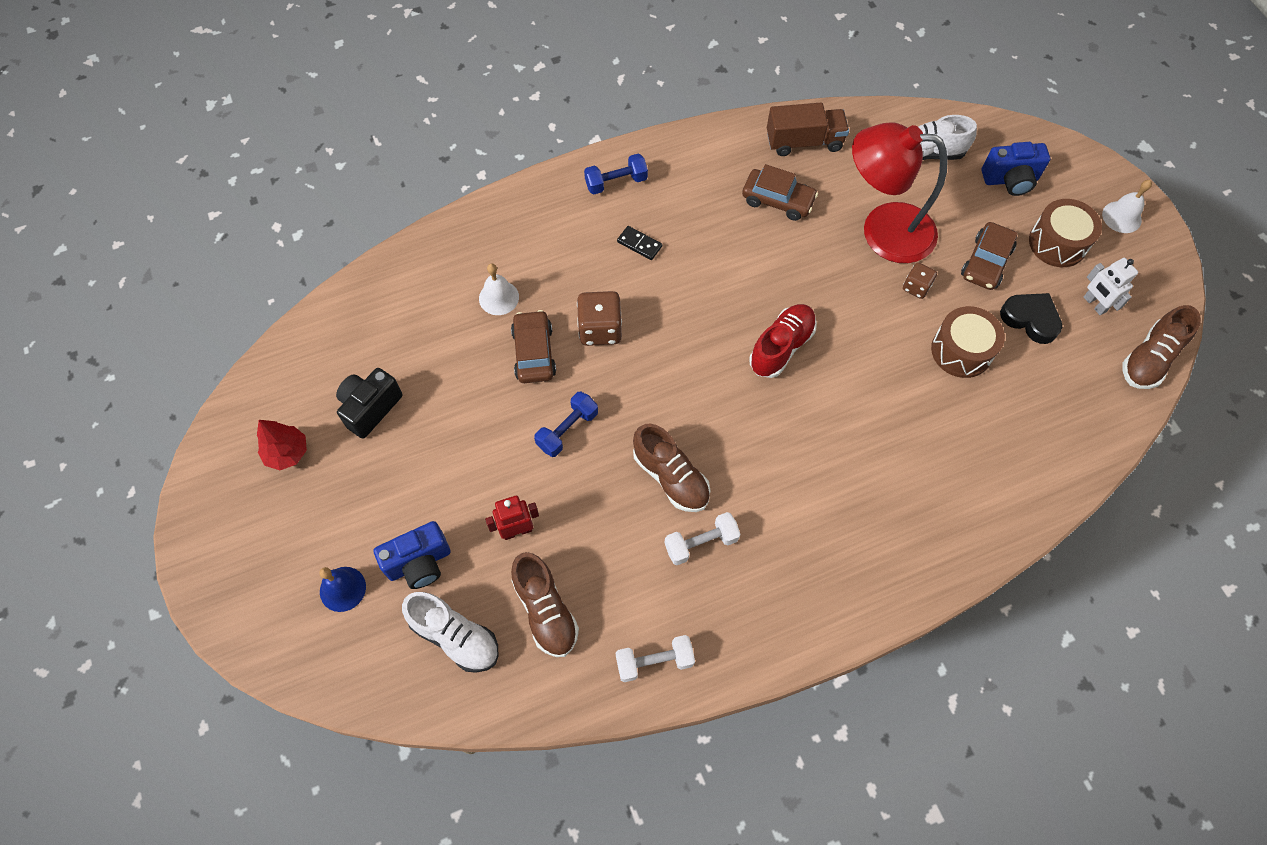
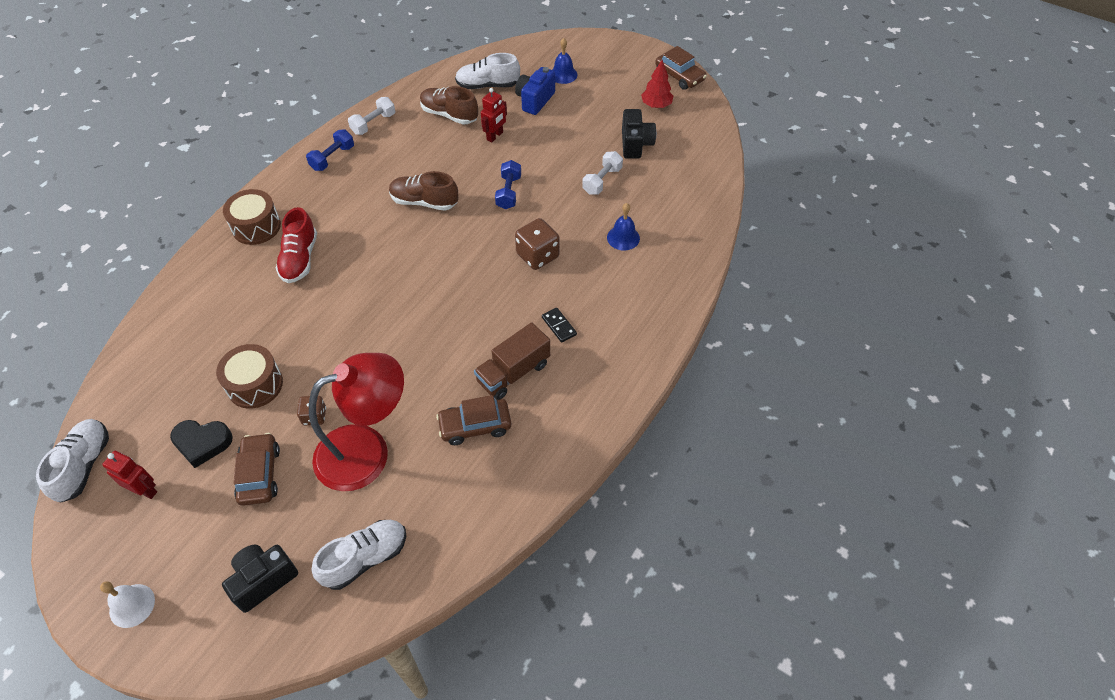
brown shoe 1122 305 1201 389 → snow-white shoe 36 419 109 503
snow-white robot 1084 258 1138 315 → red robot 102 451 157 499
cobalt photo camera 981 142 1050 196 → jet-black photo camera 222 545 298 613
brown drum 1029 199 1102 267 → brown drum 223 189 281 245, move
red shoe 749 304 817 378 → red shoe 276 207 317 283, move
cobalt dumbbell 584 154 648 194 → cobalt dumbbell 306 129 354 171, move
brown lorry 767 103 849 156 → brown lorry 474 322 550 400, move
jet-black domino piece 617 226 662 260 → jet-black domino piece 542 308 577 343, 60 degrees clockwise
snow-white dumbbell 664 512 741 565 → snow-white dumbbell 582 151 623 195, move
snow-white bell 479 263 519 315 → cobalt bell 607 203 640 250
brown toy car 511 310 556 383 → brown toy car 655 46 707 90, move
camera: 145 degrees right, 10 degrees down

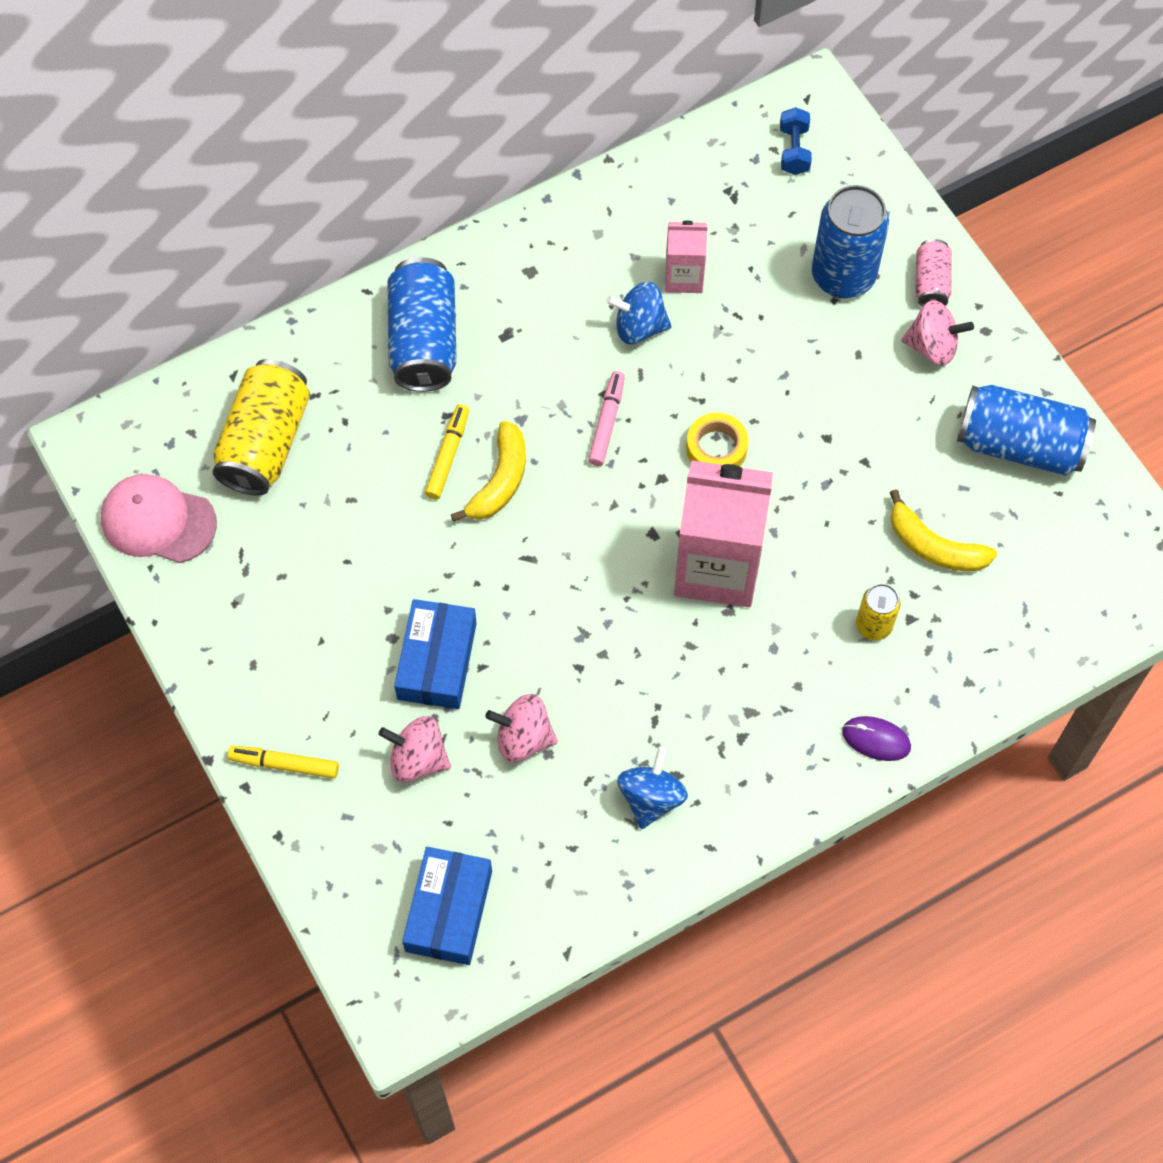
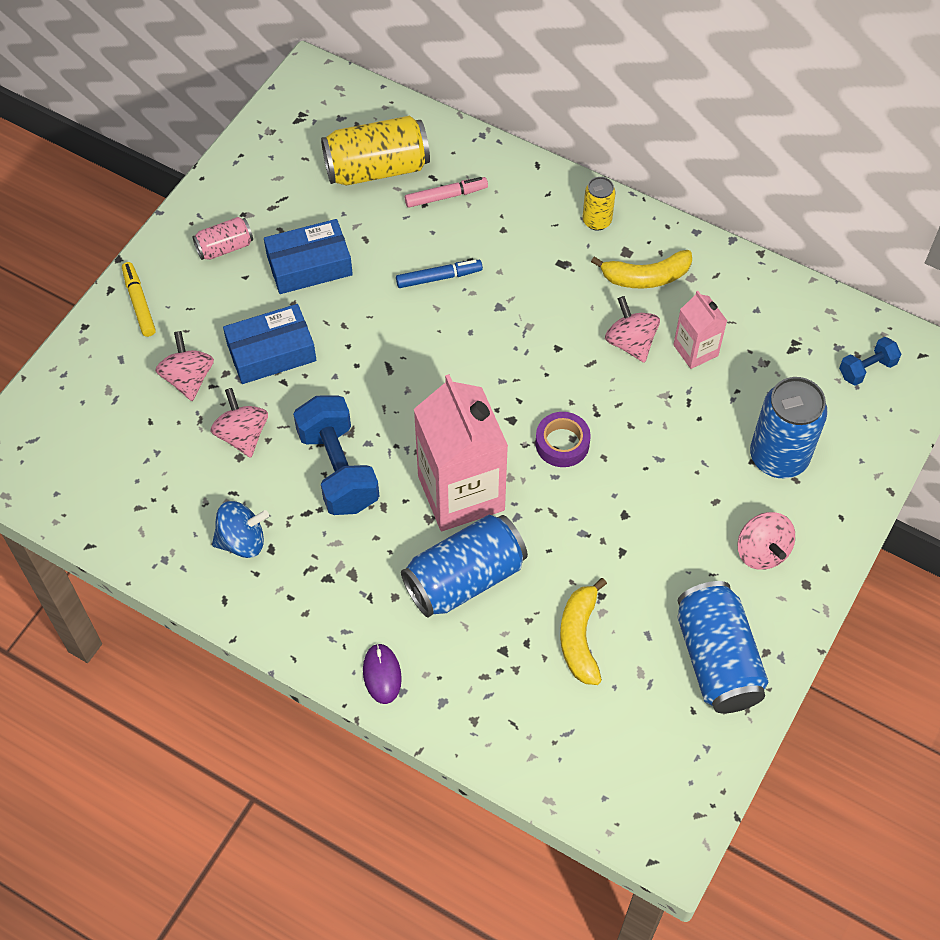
rosy tin 915 239 952 307 → rosy tin 192 217 253 260, move
cobalt parcel 402 847 492 965 → cobalt parcel 264 219 353 294, move
- → cobalt dumbbell 293 396 379 515
yellow felt pen 425 404 469 499 → cobalt felt pen 396 260 483 288
cobalt tin 388 257 457 392 → cobalt tin 401 515 528 618, move
rosy felt pen 588 371 625 466 → rosy felt pen 405 177 488 208, move
yellow sticky tape 686 413 748 466 → violet sticky tape 535 412 591 467
yellow tin 856 584 900 640 → yellow tin 583 177 616 230, move
yellow toy banana 451 421 526 522 → yellow toy banana 591 250 692 289, move
cobalt spinning top 606 282 671 344 → rosy spinning top 605 296 660 363
rosy baseball cap 101 474 217 563 → -
camera: 60 degrees right, 5 degrees down

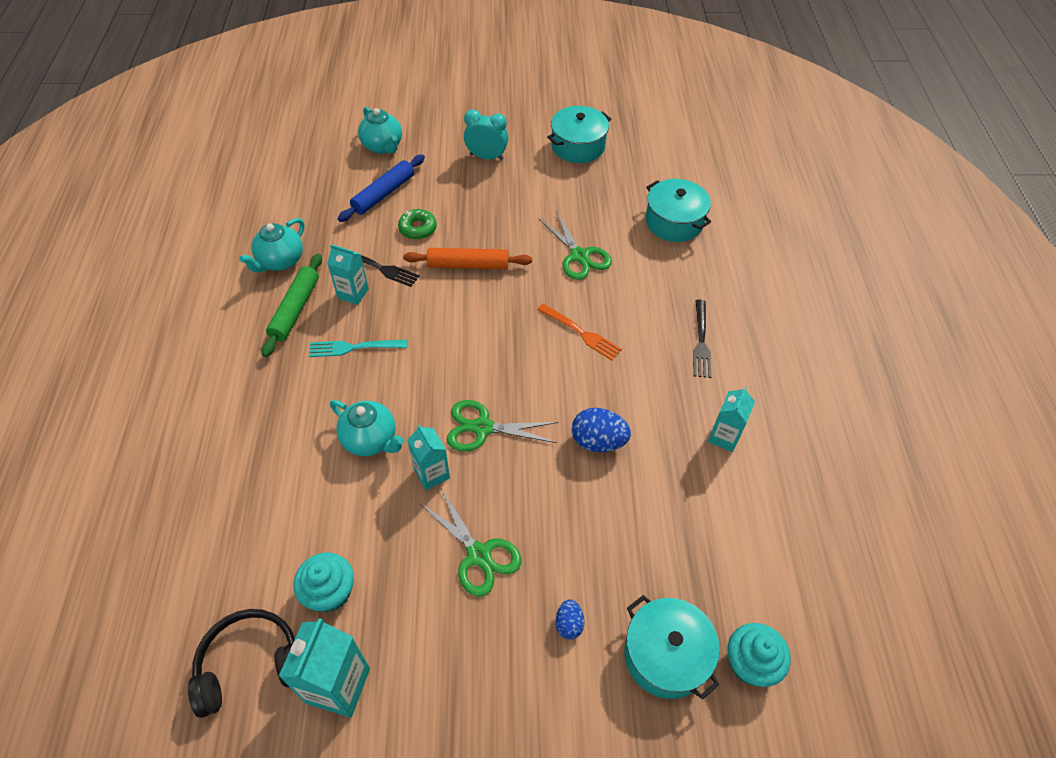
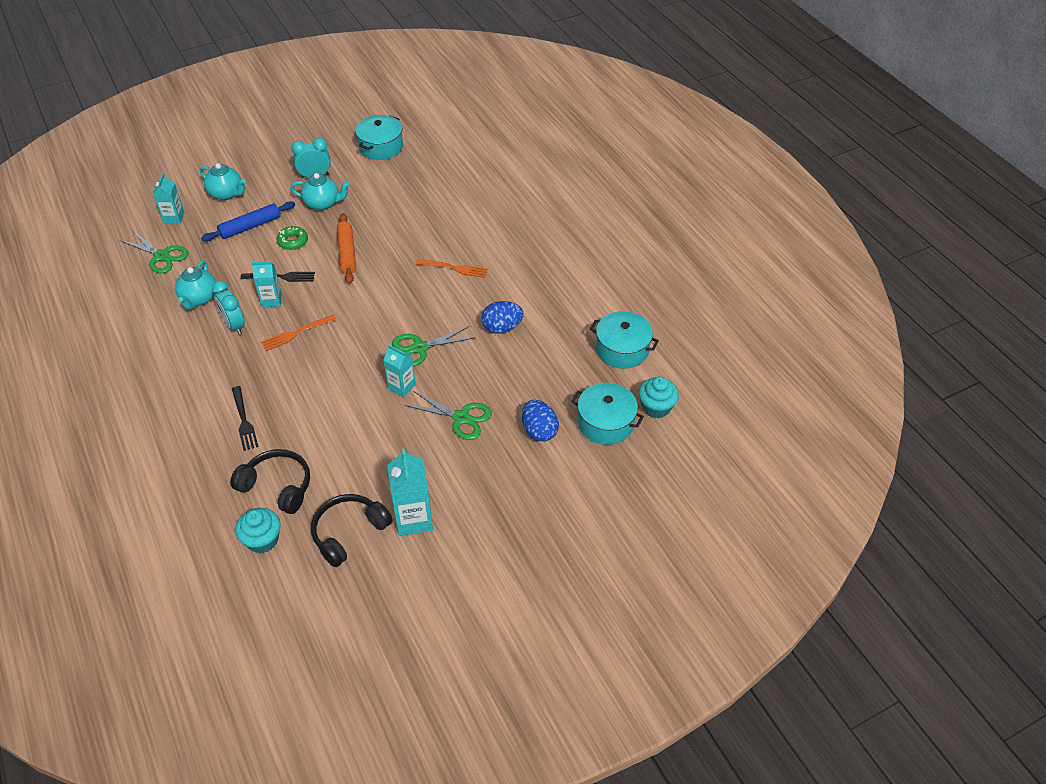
green shears 539 211 612 280 → green shears 120 230 189 273, move
teal milk carton 708 386 755 452 → teal milk carton 153 174 184 224, move
cobalt rolling pin 338 154 425 222 → cobalt rolling pin 201 201 295 242, 45 degrees clockwise
green rolling pin 262 254 322 357 → teal bedside clock 212 281 245 335
- → jet-black over-ear headphones 230 449 310 514
jet-black fork 693 300 711 378 → jet-black fork 232 386 258 451, move
teal cupcake 294 552 354 612 → teal cupcake 235 508 281 553, move
teal fork 309 340 408 357 → bright orange fork 261 315 336 351
teal tea pot 330 400 404 456 → teal tea pot 290 173 350 210, move
bright orange rolling pin 403 248 532 269 → bright orange rolling pin 337 213 356 284, 75 degrees counterclockwise
cobalt toy egg 556 600 584 639 → cobalt toy egg 522 400 559 442, x1.76
teal stockpot 645 179 711 242 → teal stockpot 590 311 659 369, move
camera: 25 degrees left, 5 degrees down

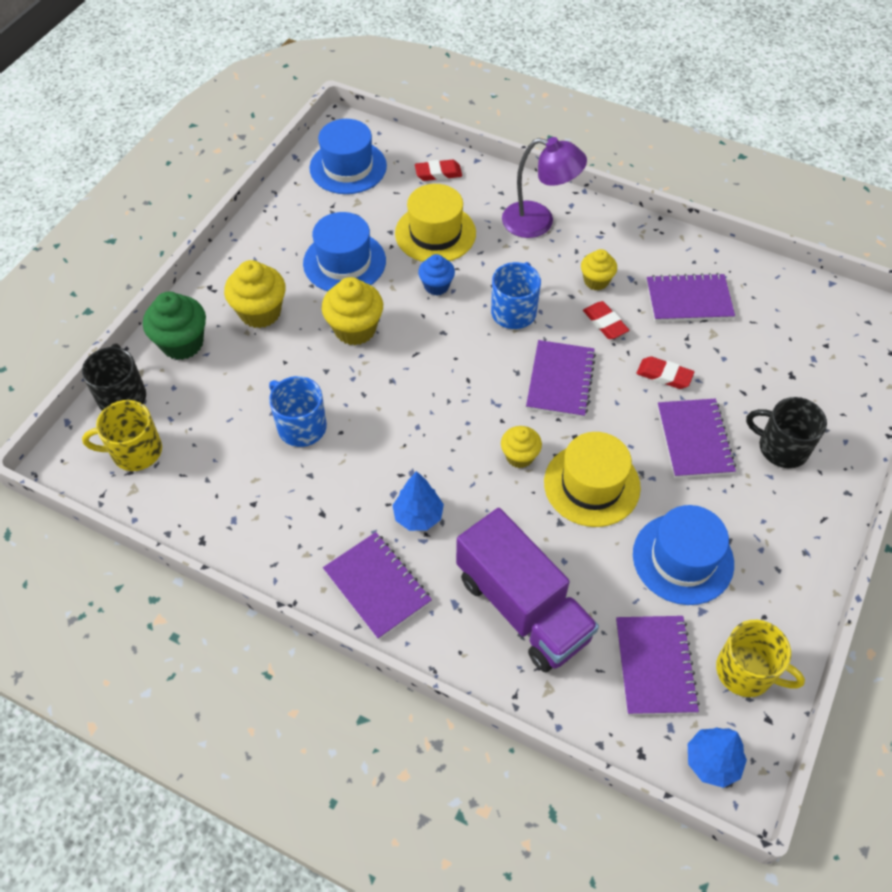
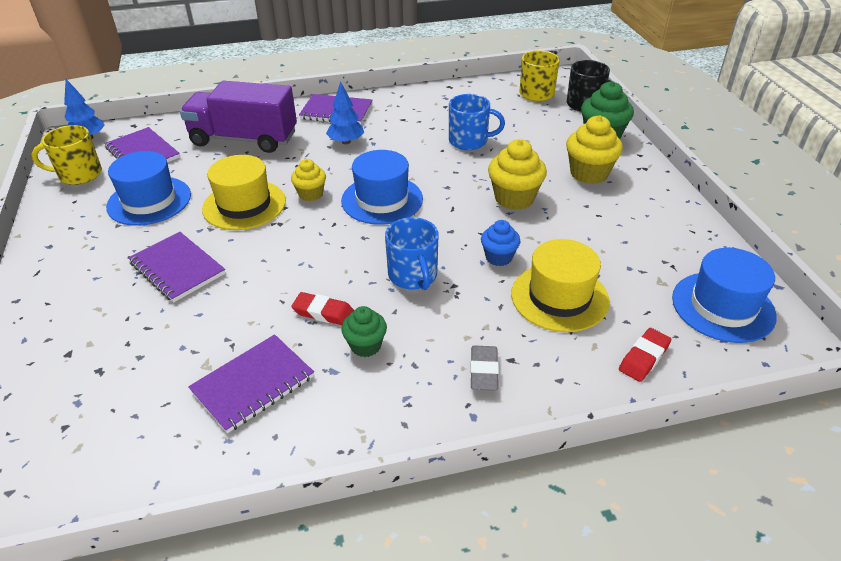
cobalt hat 303 212 386 291 → cobalt hat 341 150 423 225, move
yellow cupcake 581 249 617 290 → green cupcake 341 306 387 357
violet reading lamp 502 137 587 238 → gray eraser 470 345 499 391
violet notepad 526 340 596 418 → -
red eraser 636 356 694 389 → -
jet-black mug 746 397 827 468 → -
camera: 140 degrees right, 15 degrees down

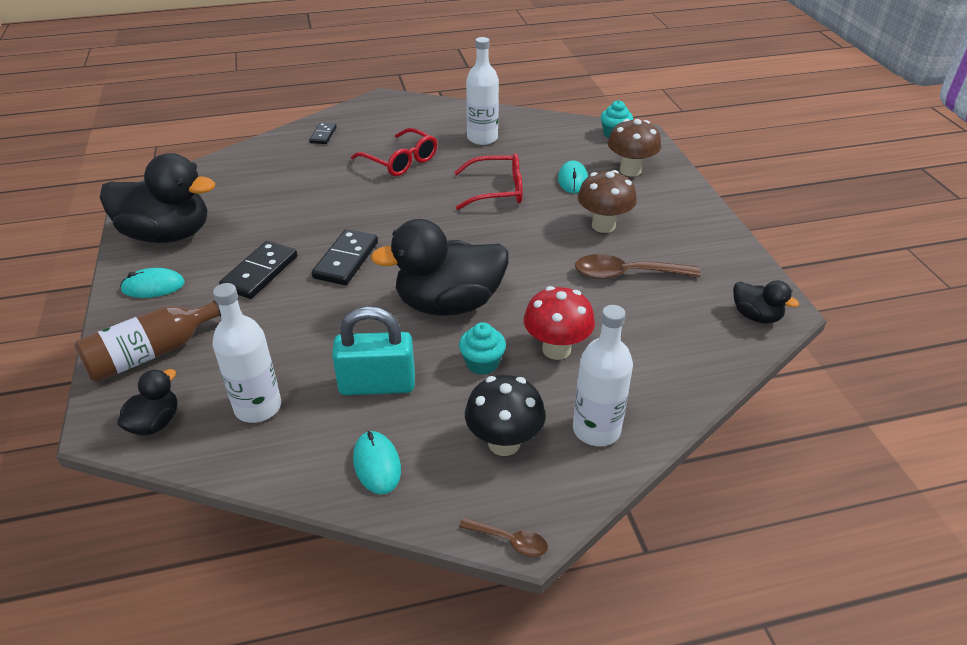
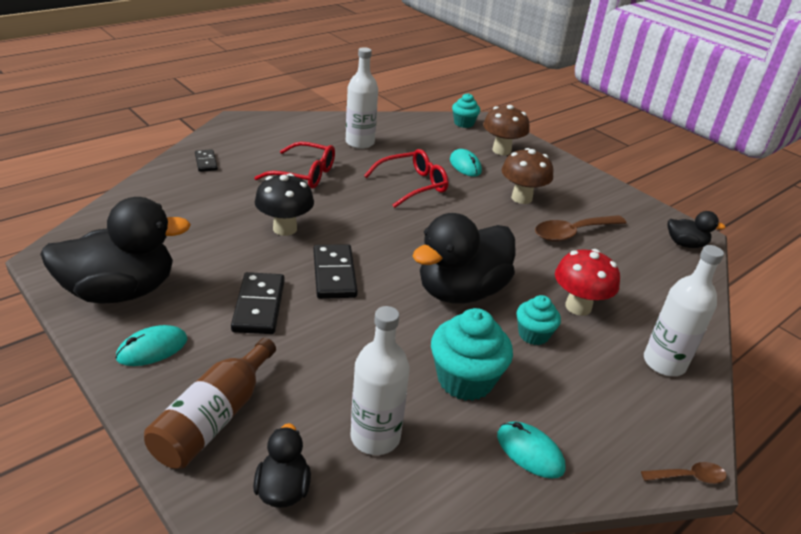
jet-black fungus 465 375 546 456 → jet-black fungus 255 173 314 236, move
teal padlock 332 307 415 395 → teal cupcake 431 308 513 401
camera: 30 degrees left, 5 degrees down

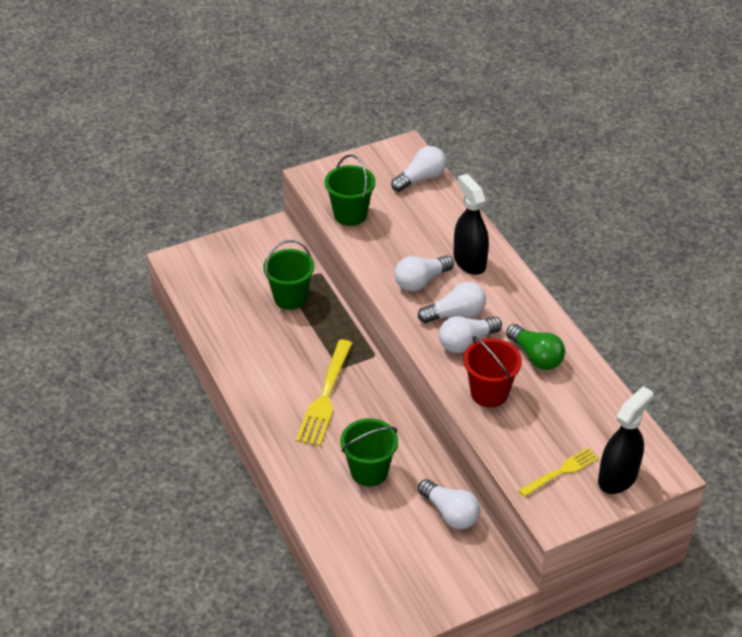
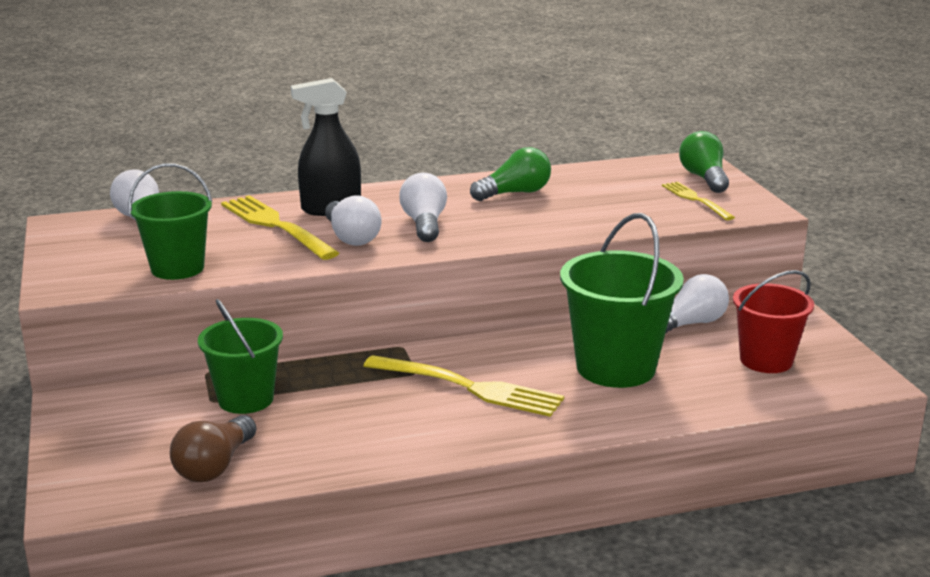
- → brown light bulb 170 415 256 482
- → yellow fork 221 195 339 260
green bucket 340 418 398 487 → green bucket 560 213 684 388, x1.51
jet-black sprayer 598 386 653 494 → green light bulb 679 131 729 193
red bucket 463 336 522 407 → red bucket 733 270 814 373, move
snow-white light bulb 439 316 502 353 → -
camera: 80 degrees left, 20 degrees down

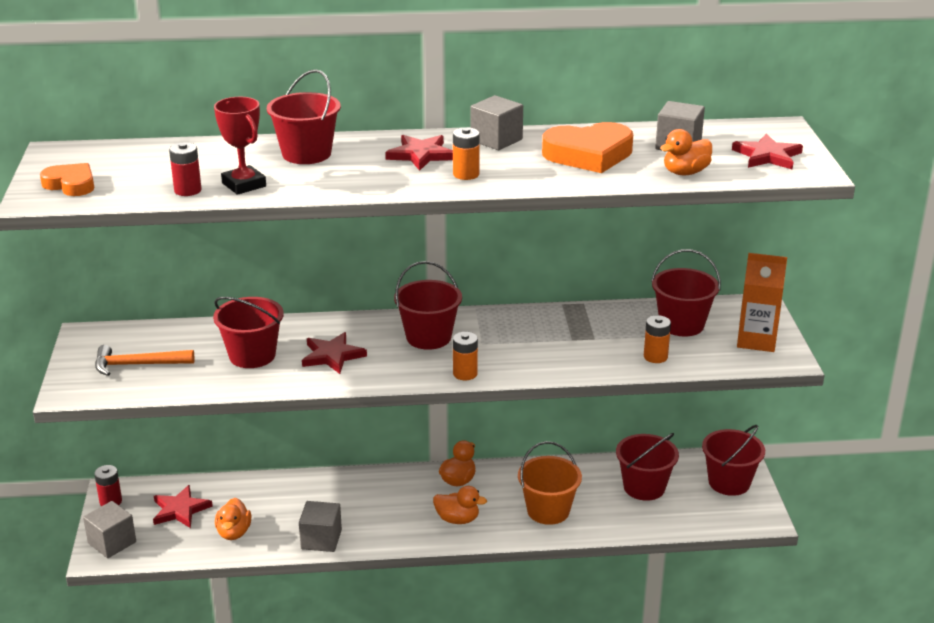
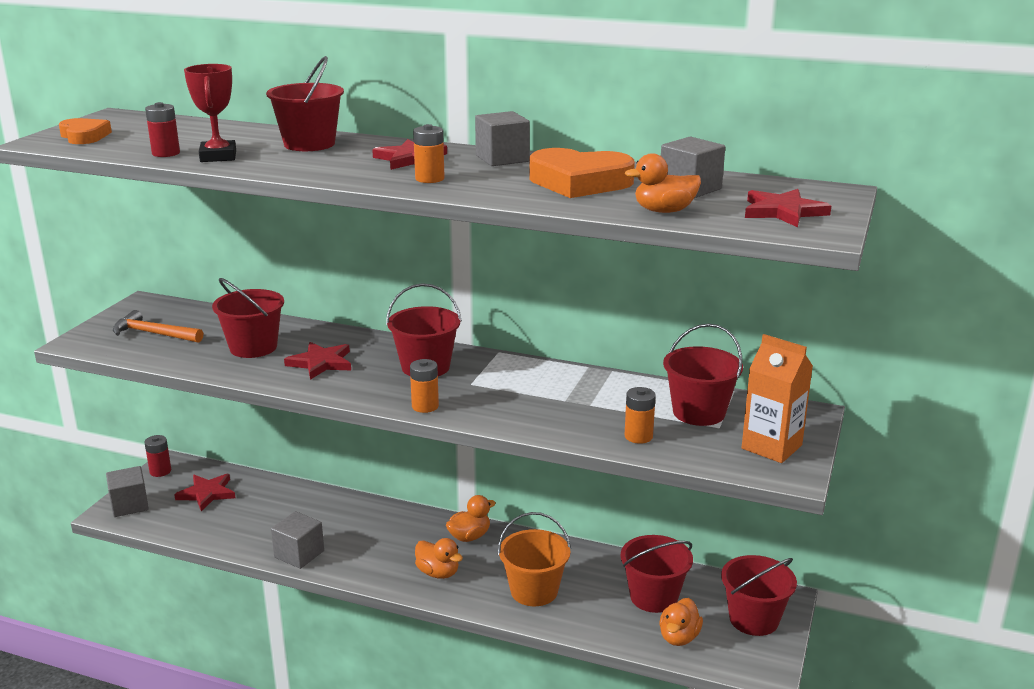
bright orange duck 215 498 251 540 → bright orange duck 659 598 703 646, move
camera: 25 degrees right, 5 degrees down

